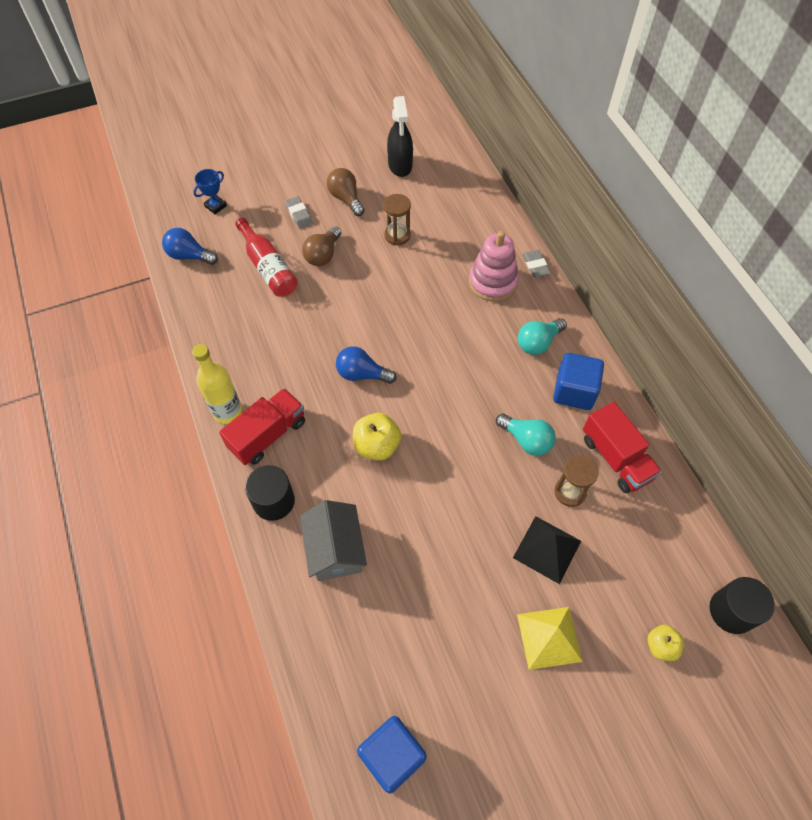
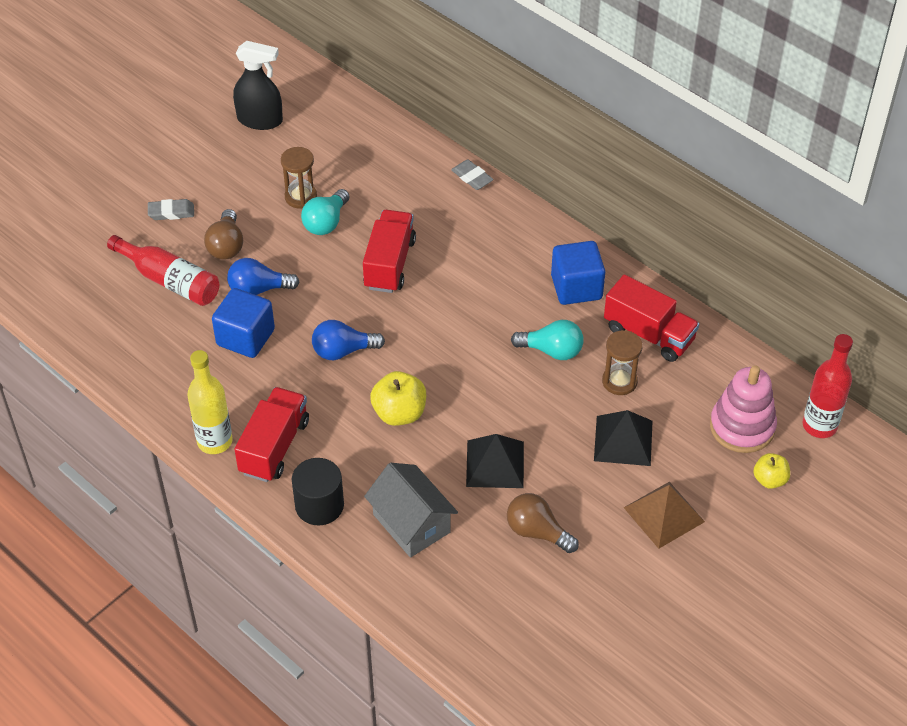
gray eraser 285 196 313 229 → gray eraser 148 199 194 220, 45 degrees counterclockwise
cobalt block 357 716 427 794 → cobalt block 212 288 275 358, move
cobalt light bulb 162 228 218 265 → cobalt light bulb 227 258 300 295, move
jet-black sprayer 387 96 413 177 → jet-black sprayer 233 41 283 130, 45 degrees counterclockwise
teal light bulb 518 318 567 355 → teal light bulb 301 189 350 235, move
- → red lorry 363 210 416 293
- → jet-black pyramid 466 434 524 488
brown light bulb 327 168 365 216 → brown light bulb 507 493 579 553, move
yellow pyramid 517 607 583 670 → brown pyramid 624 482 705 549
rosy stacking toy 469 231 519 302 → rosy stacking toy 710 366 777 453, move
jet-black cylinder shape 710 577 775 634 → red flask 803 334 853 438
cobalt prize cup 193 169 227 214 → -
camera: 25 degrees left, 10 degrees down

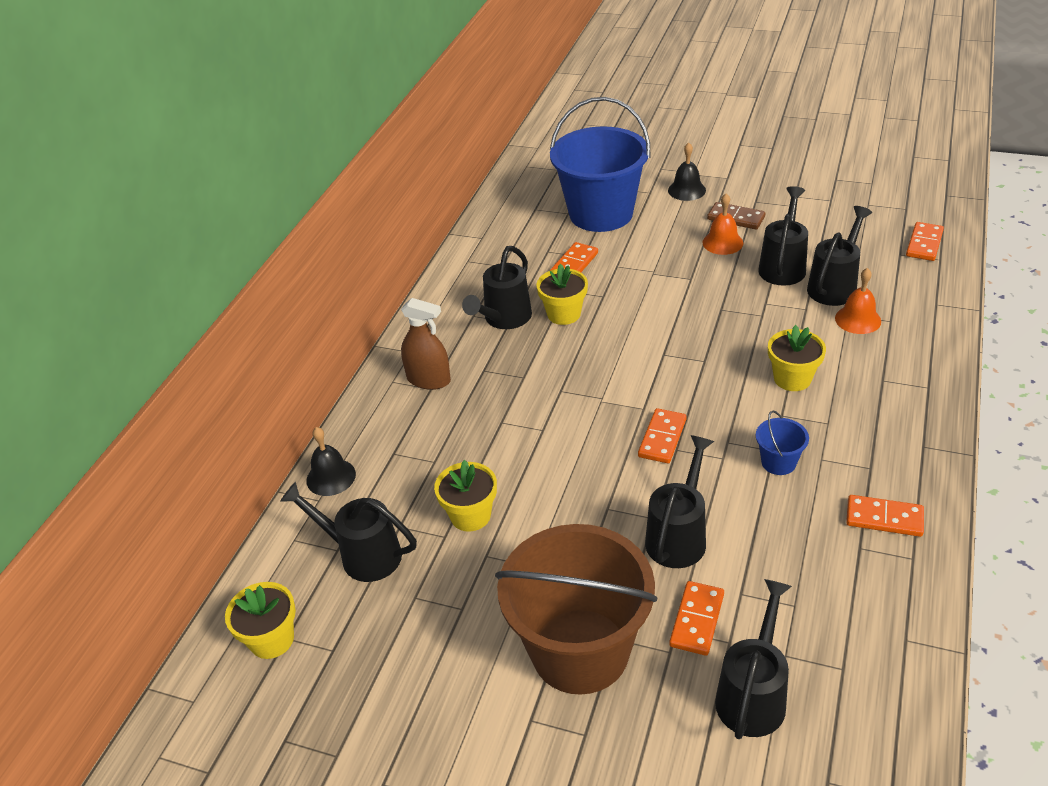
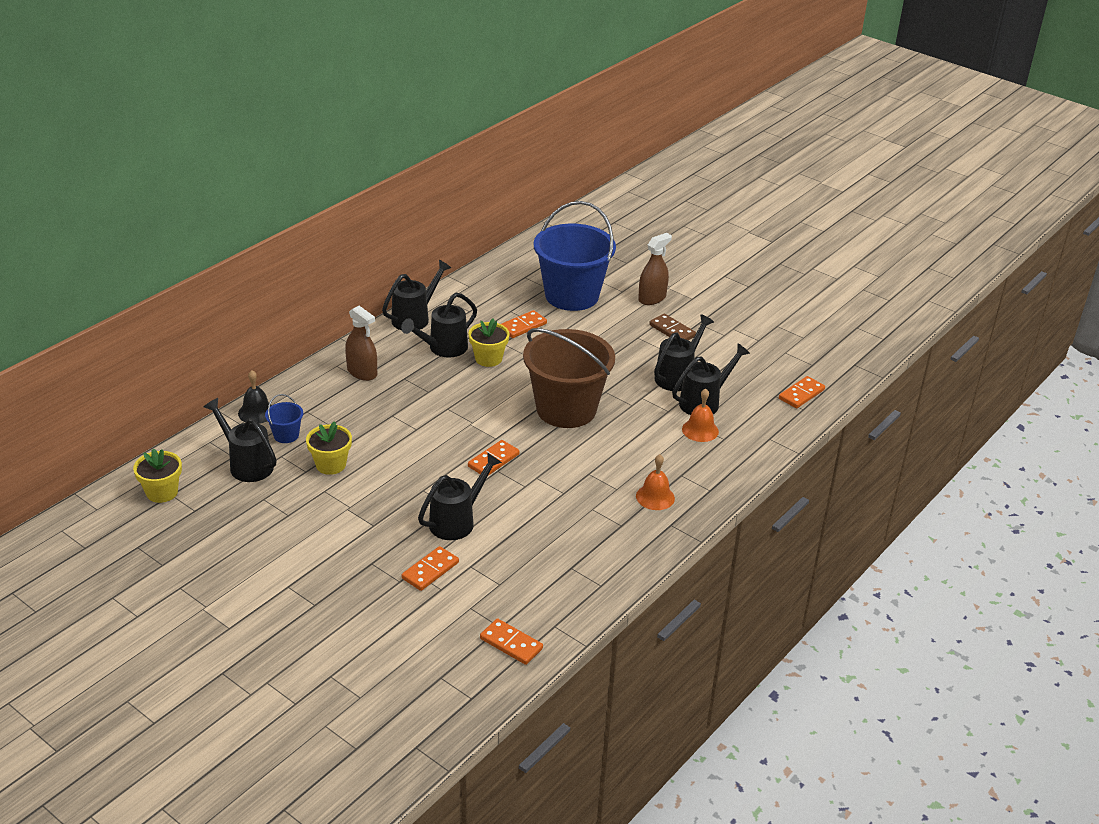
cobalt bucket 756 410 809 475 → cobalt bucket 265 394 303 443, move
jet-black watering pot 715 579 792 739 → jet-black watering pot 382 260 451 330, move
bright orange domino piece 846 495 924 537 → bright orange domino piece 480 618 543 665, move
brown bucket 495 524 657 695 → brown bucket 523 328 615 428, move
bright orange bell 703 194 743 255 → bright orange bell 636 454 675 510, move
jet-black bell 668 142 706 201 → brown sprayer 638 233 672 305
yellow plant pot 768 325 826 391 → -
camera: 15 degrees right, 5 degrees down

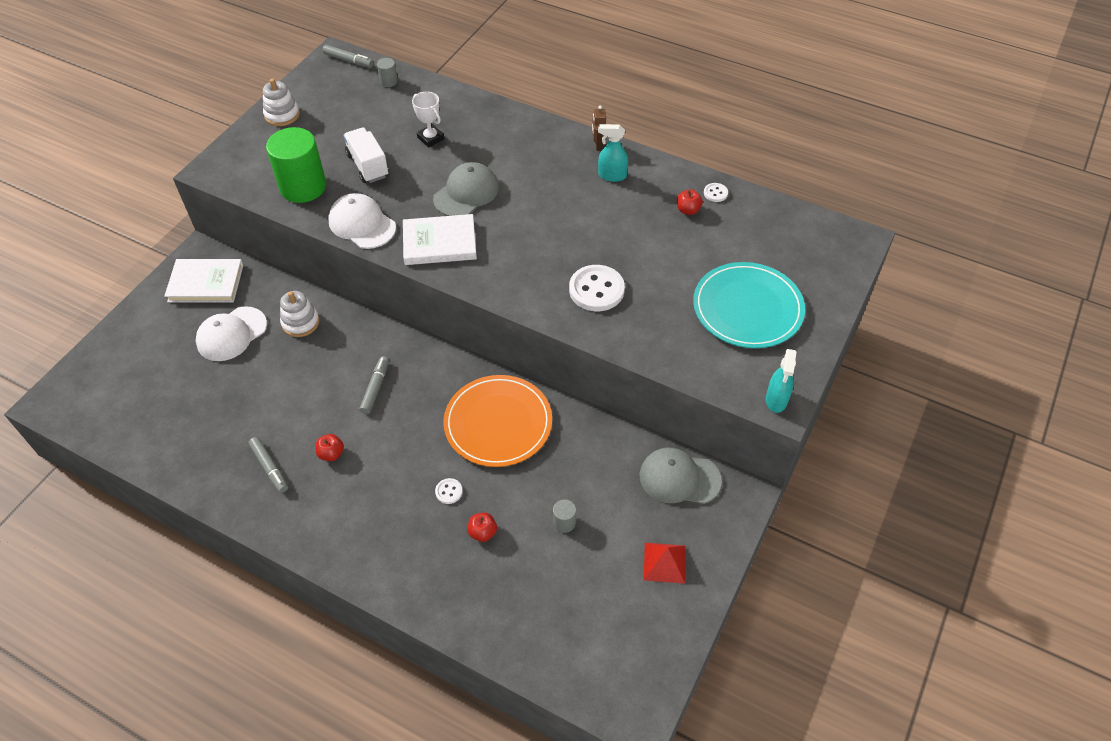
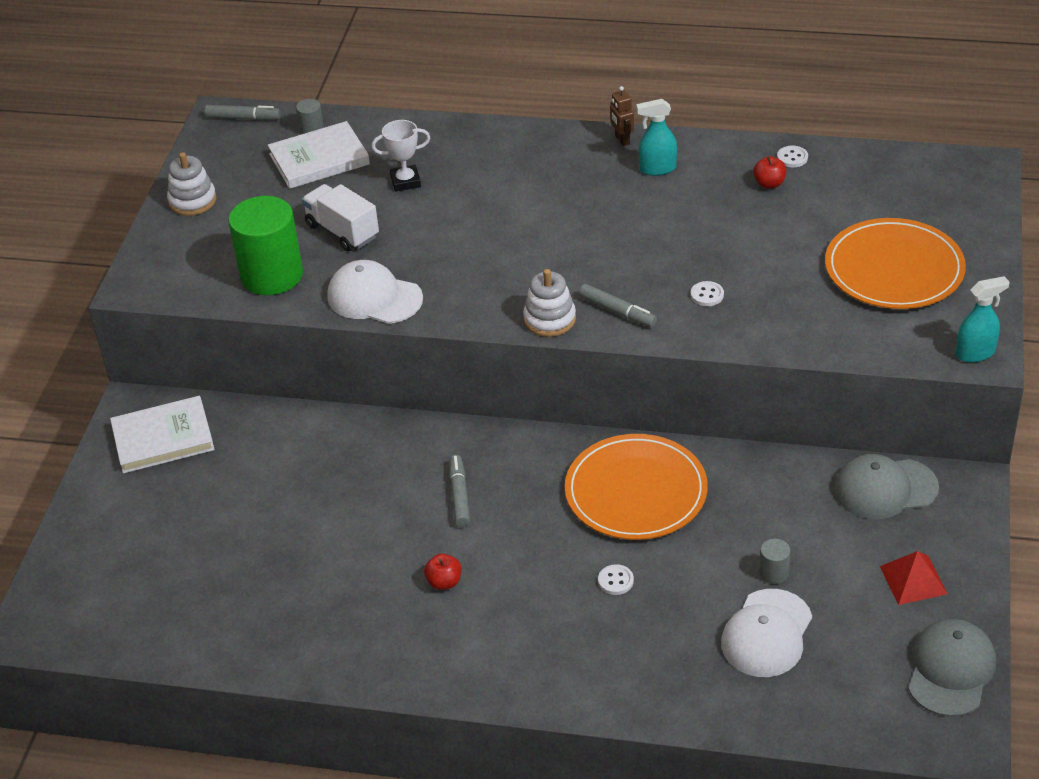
snow-white hardback 403 214 477 265 → snow-white hardback 268 121 370 189, move
snow-white prize cup 412 91 444 148 → snow-white prize cup 371 120 430 192, 45 degrees counterclockwise
snow-white stacking toy 280 291 320 337 → snow-white stacking toy 523 269 576 337, move
gray felt pen 248 437 288 493 → gray felt pen 579 284 657 327, move
snow-white button 569 265 625 311 → snow-white button 690 281 724 306, x0.47
snow-white baseball cap 196 306 267 361 → snow-white baseball cap 721 589 812 677, move
teal plate 693 262 805 348 → bright orange plate 825 218 966 309
gray baseball cap 433 162 499 216 → gray baseball cap 908 619 996 717, move
teal sprayer 766 349 797 413 → teal sprayer 956 276 1010 363, 105 degrees counterclockwise
red apple 467 513 497 542 → -
camera: 15 degrees left, 10 degrees down

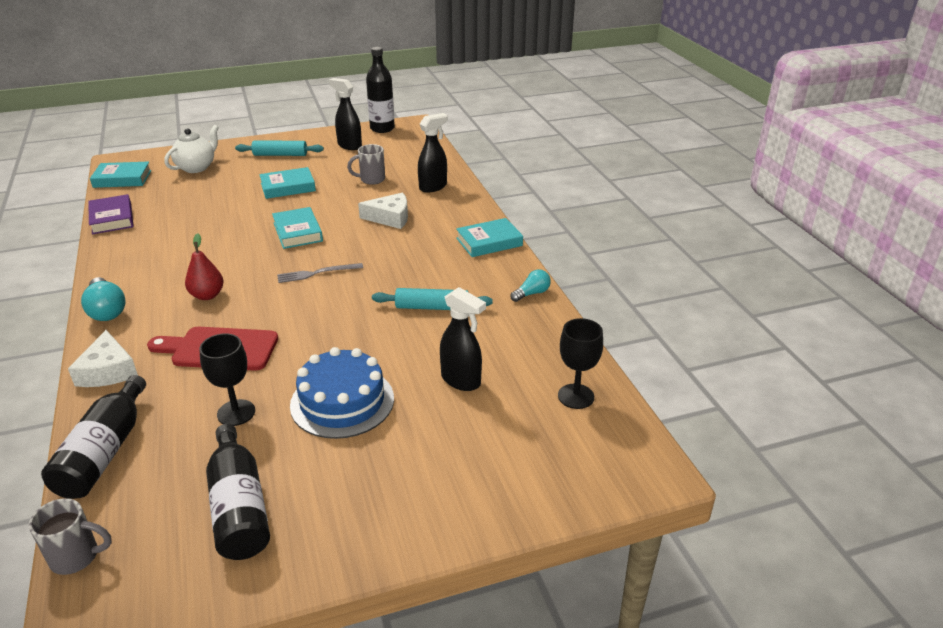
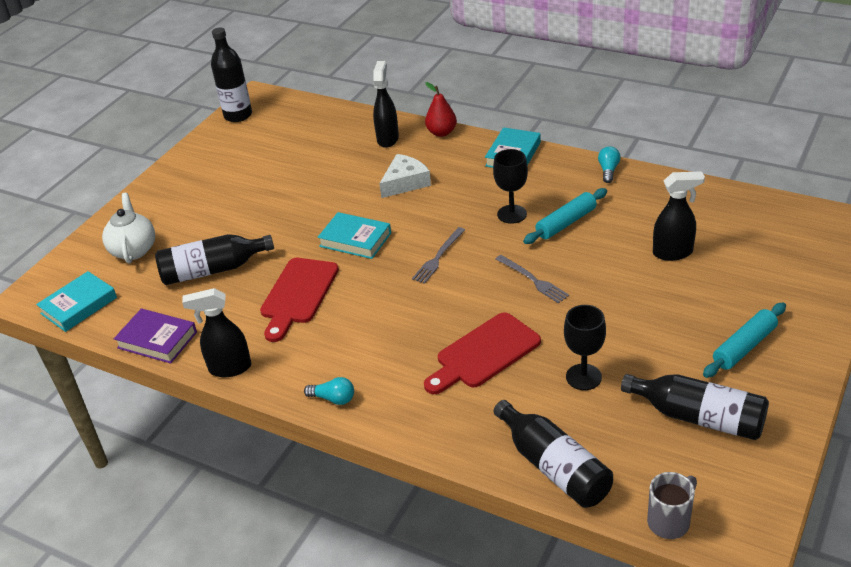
- → jet-black flask 155 234 274 285
jet-black sprayer 329 78 362 150 → jet-black sprayer 182 288 251 377, move
- → red bread board 260 258 339 342
teal light bulb 81 277 125 321 → teal light bulb 304 377 354 405, x0.63
red pear 185 233 224 300 → red pear 425 82 457 137, move
jet-black chalice 558 318 603 409 → jet-black chalice 493 149 528 224, move
- → gray fork 495 255 569 304
teal rolling pin 235 140 324 156 → teal rolling pin 703 303 786 378, move
snow-white piece of cheese 68 330 138 387 → -
teal hardback 259 167 316 199 → -
cobalt cake 290 347 394 439 → -
gray mug 347 144 385 185 → -
camera: 40 degrees left, 5 degrees up

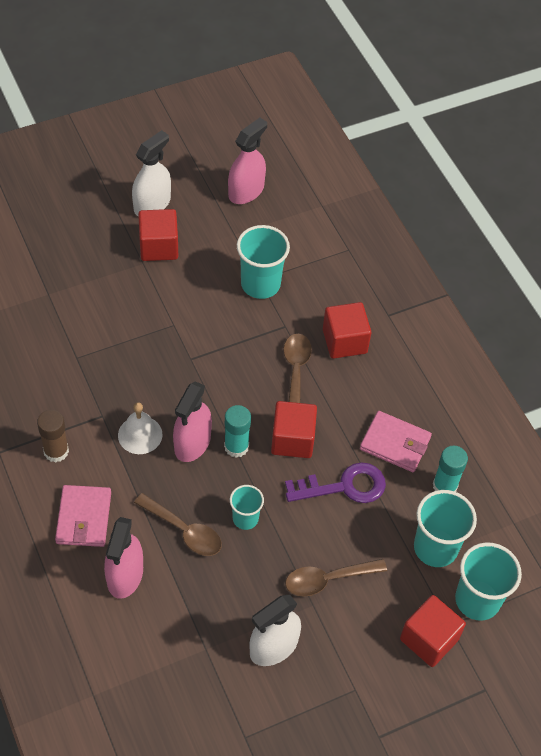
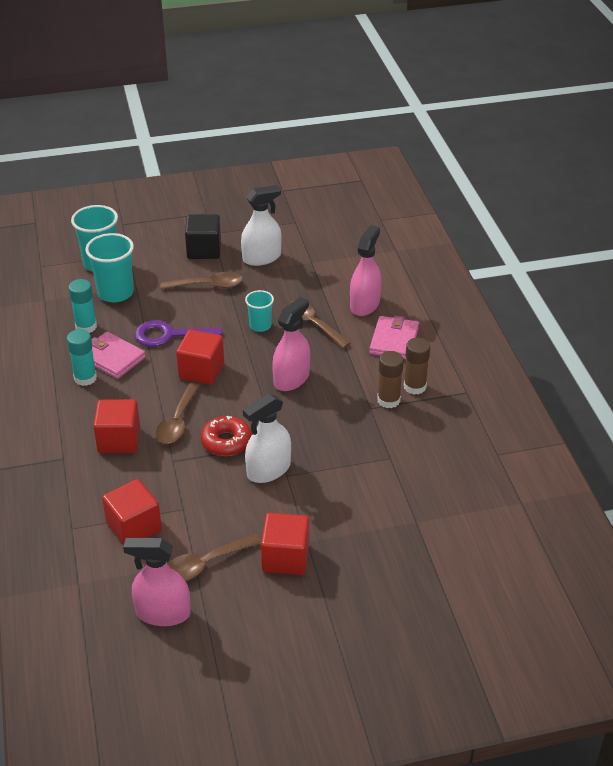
teal stick of glue 224 405 251 458 → teal stick of glue 67 329 97 386, move
red block 400 595 466 667 → red block 102 479 162 546, move
rosy sprayer 228 118 267 204 → rosy sprayer 123 538 190 626, 45 degrees clockwise
- → brown spoon 168 534 261 581
- → jet-black block 185 214 221 259
- → red doughnut 201 416 252 456
snow-white sprayer 132 130 171 216 → snow-white sprayer 243 393 291 483, move
- → brown stick of glue 377 351 404 408
snow-white bell 118 402 163 454 → -
teal beaker 237 225 290 299 → -
camera: 165 degrees left, 15 degrees down

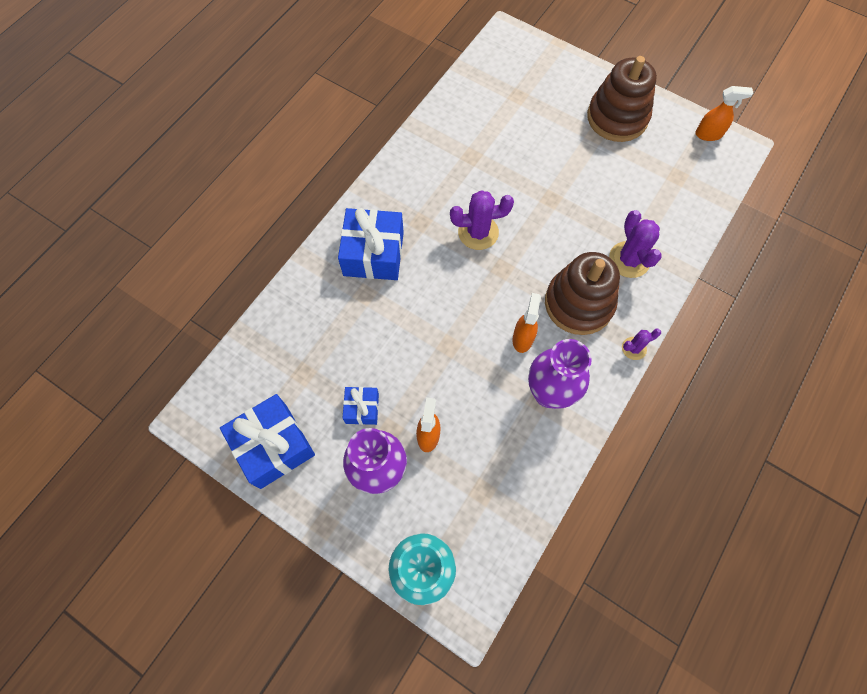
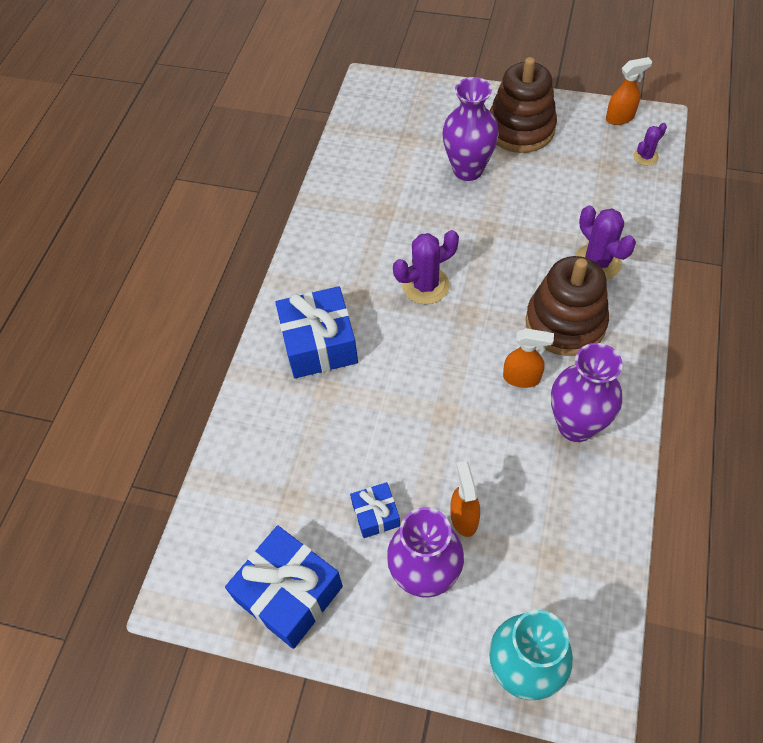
- → violet tall vase 442 77 499 181
bright orange sprayer 513 293 541 353 → bright orange sprayer 503 328 554 388, 105 degrees clockwise
violet saguaro cactus 622 329 661 360 → violet saguaro cactus 634 123 667 166, move
camera: 15 degrees left, 10 degrees down

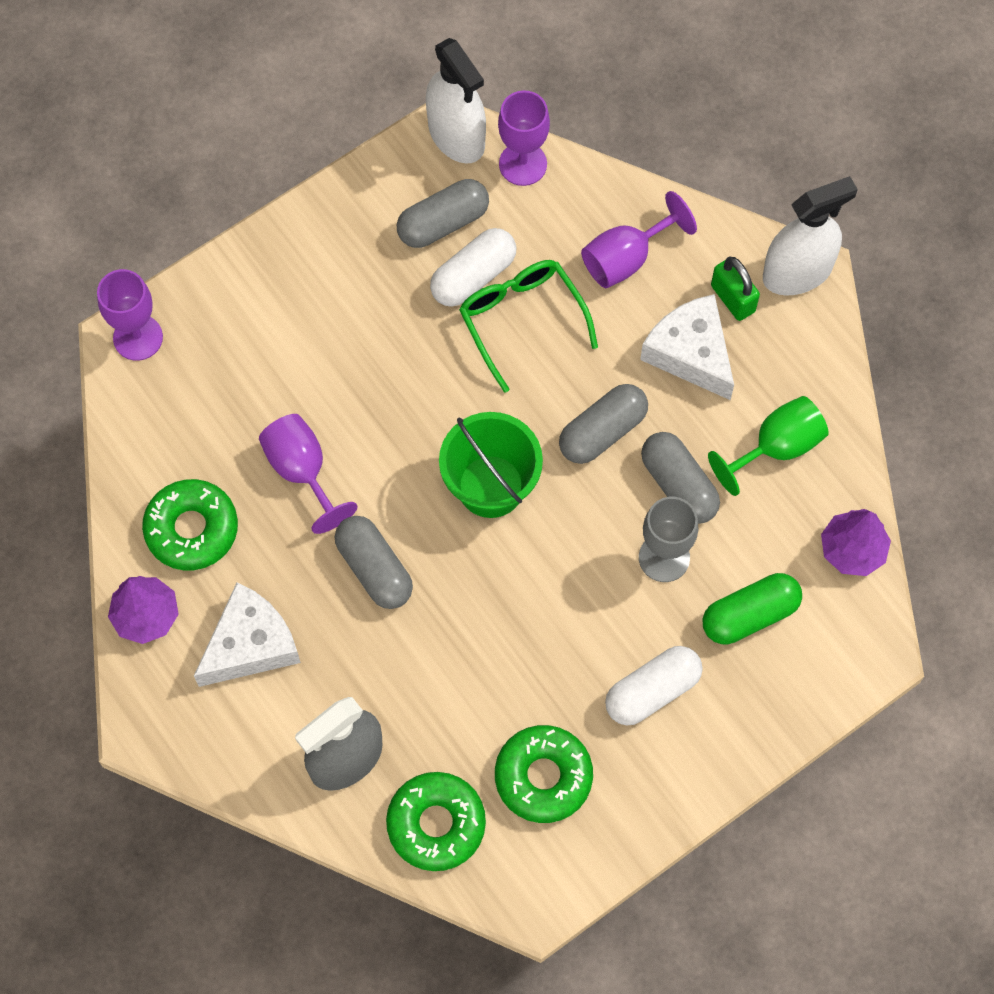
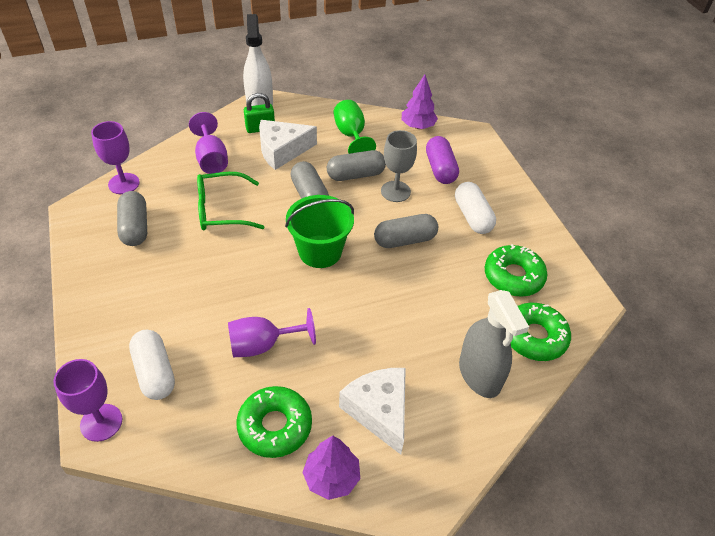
snow-white pill 430 228 516 307 → snow-white pill 129 330 175 400, move
gray pill 335 516 413 609 → gray pill 374 214 438 248, move
green pill 703 573 802 644 → violet pill 426 136 459 184
snow-white sprayer 426 38 486 164 → -
camera: 75 degrees left, 20 degrees down

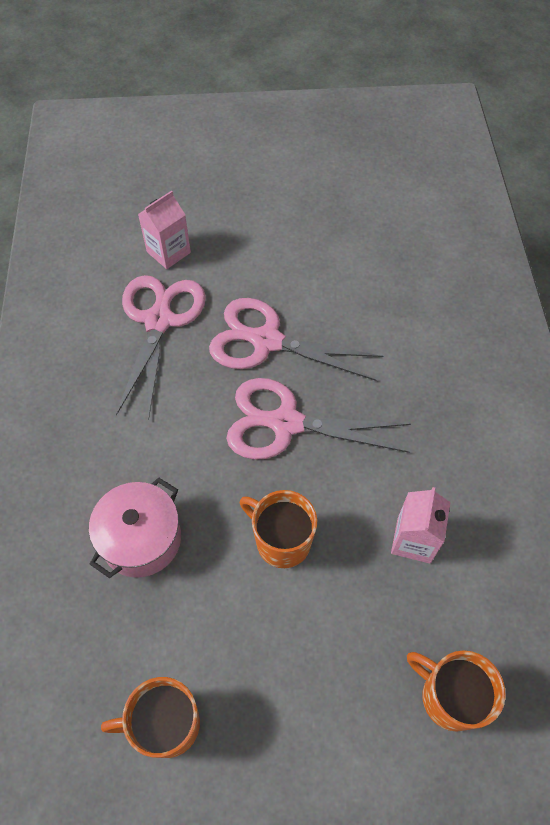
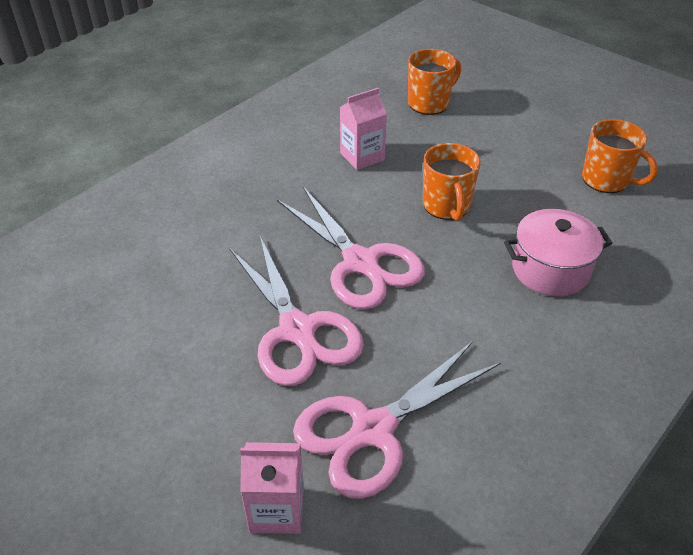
bright orange mug 407 650 506 732 → bright orange mug 408 49 462 115, 120 degrees counterclockwise
camera: 135 degrees left, 15 degrees down

